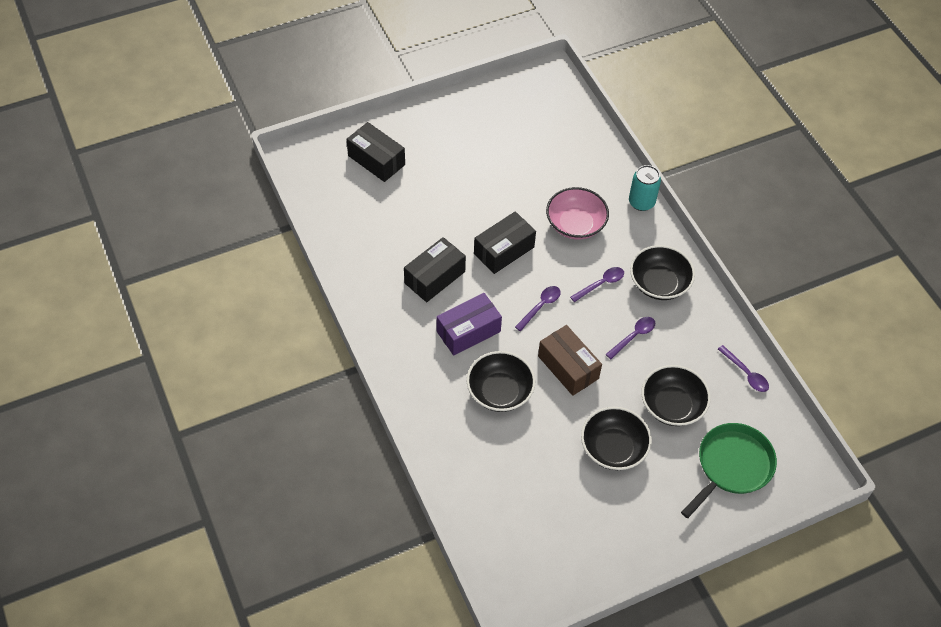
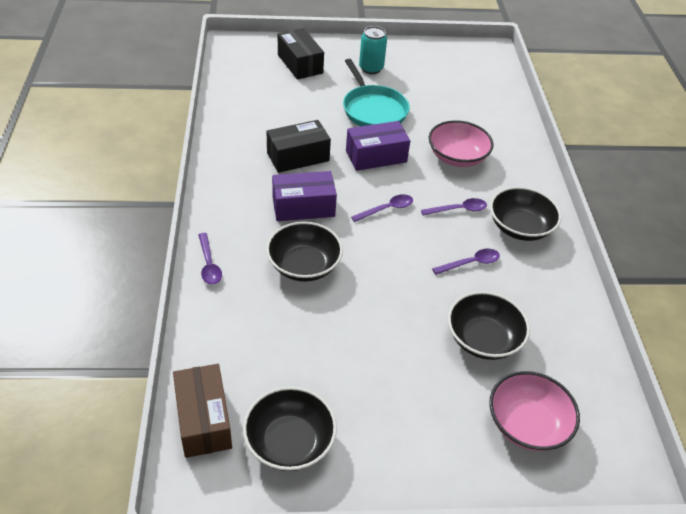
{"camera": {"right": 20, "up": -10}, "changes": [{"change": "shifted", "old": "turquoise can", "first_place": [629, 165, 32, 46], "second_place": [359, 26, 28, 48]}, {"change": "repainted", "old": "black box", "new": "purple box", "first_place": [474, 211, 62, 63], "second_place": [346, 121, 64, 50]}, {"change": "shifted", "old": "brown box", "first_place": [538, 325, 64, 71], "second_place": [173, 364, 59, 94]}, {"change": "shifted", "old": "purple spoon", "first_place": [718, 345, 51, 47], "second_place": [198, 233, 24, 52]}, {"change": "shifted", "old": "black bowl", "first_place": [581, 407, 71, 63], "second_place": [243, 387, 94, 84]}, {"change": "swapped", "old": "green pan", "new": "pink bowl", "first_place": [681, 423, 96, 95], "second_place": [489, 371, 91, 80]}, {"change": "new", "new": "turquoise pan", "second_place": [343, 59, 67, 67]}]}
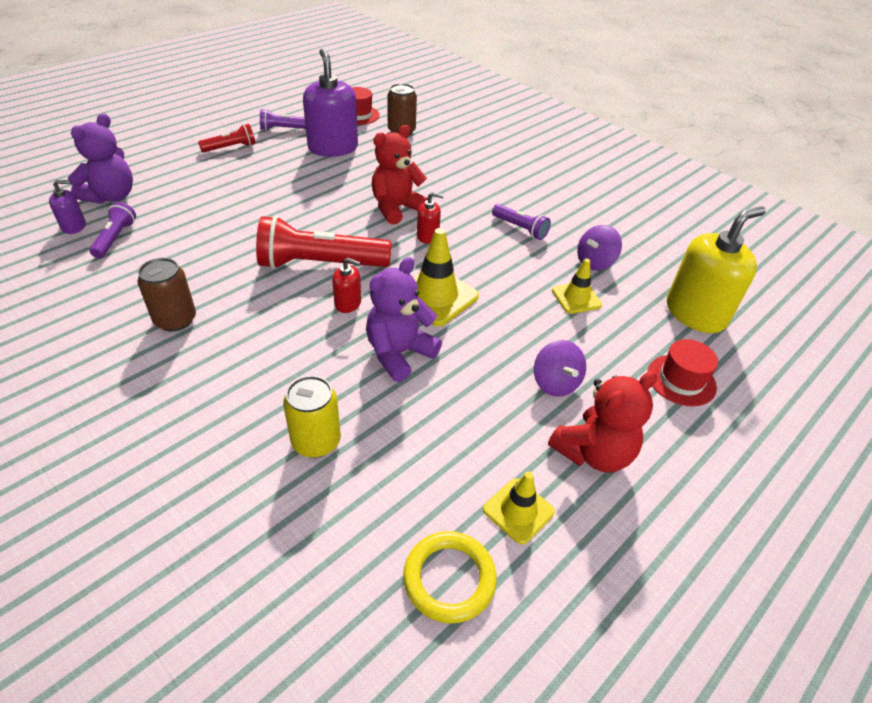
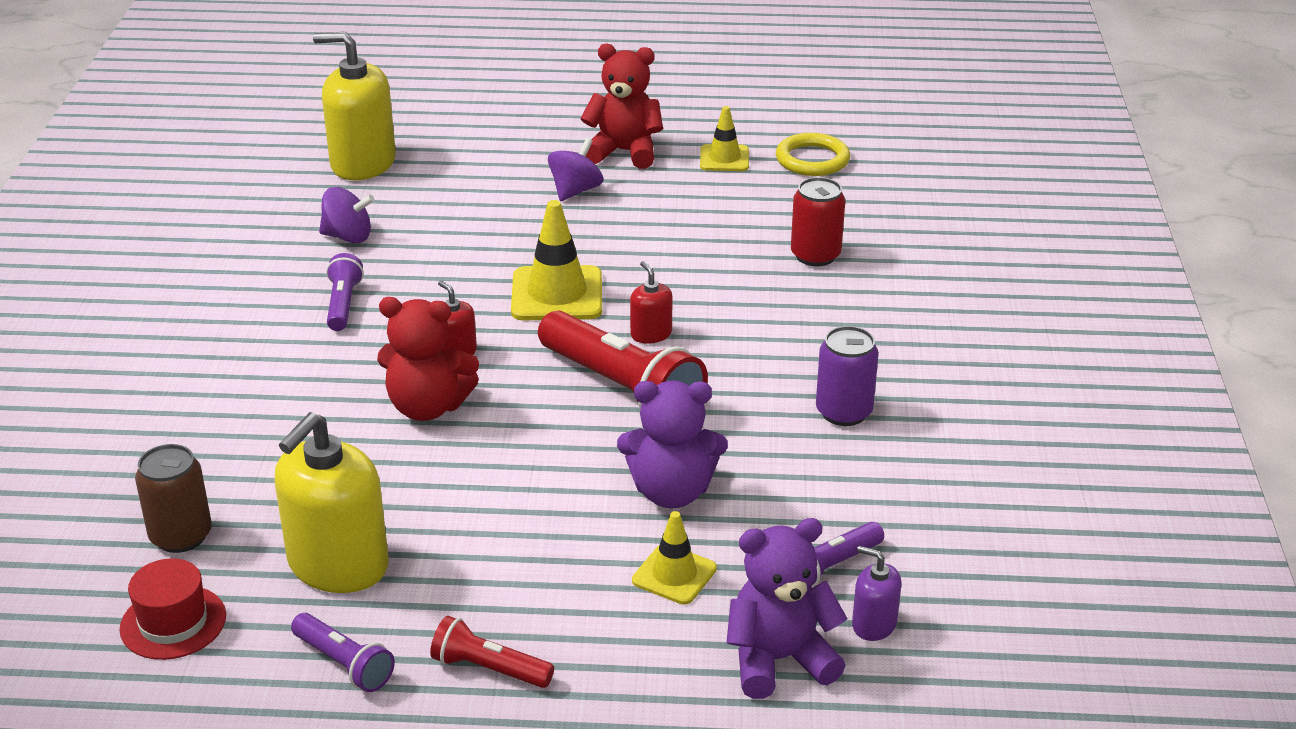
{"camera": {"right": -130, "up": -10}, "changes": [{"change": "repainted", "old": "purple soap dispenser", "new": "yellow soap dispenser", "first_place": [303, 49, 55, 108], "second_place": [274, 412, 115, 181]}, {"change": "shifted", "old": "purple teddy bear", "first_place": [366, 257, 76, 125], "second_place": [617, 381, 111, 127]}, {"change": "repainted", "old": "brown can", "new": "purple can", "first_place": [137, 258, 59, 74], "second_place": [816, 326, 63, 100]}, {"change": "shifted", "old": "yellow traffic cone", "first_place": [552, 258, 50, 56], "second_place": [632, 511, 85, 93]}, {"change": "gone", "old": "red hat", "first_place": [647, 339, 71, 67]}, {"change": "repainted", "old": "yellow can", "new": "red can", "first_place": [283, 376, 58, 82], "second_place": [791, 177, 54, 89]}]}
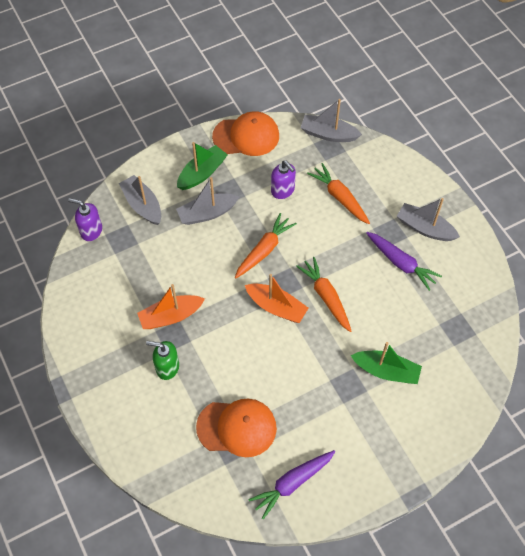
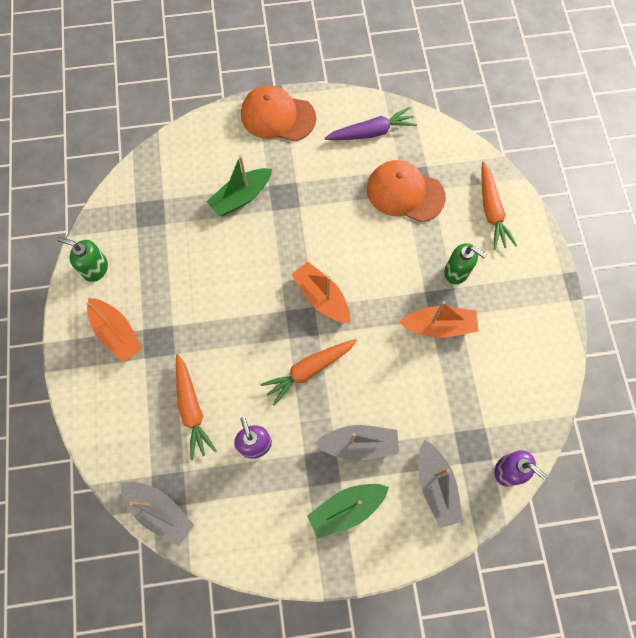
{"camera": {"right": -160, "up": 10}, "changes": [{"change": "shifted", "old": "orange cap", "first_place": [212, 111, 67, 45], "second_place": [241, 85, 75, 56]}, {"change": "repainted", "old": "grey boat", "new": "orange boat", "first_place": [397, 198, 63, 43], "second_place": [86, 298, 56, 64]}, {"change": "gone", "old": "purple carrot", "first_place": [366, 232, 76, 59]}, {"change": "shifted", "old": "orange carrot", "first_place": [296, 257, 55, 75], "second_place": [481, 162, 36, 88]}, {"change": "rotated", "old": "green boat", "first_place": [351, 342, 71, 42], "second_place": [207, 155, 65, 61], "degrees": -75}, {"change": "new", "new": "green soap dispenser", "second_place": [57, 237, 51, 45]}]}
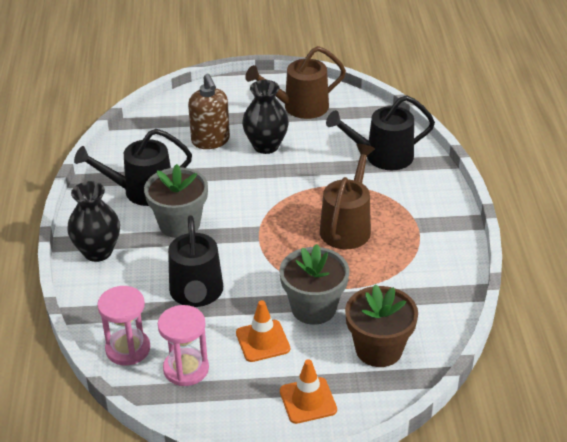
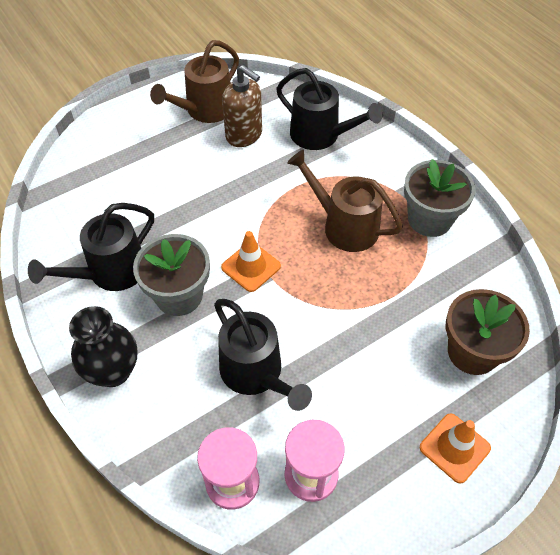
{"camera": {"right": -30, "up": 15}, "changes": [{"change": "shifted", "old": "brown soap dispenser", "first_place": [188, 74, 42, 75], "second_place": [222, 65, 40, 82]}, {"change": "gone", "old": "black vase", "first_place": [242, 80, 47, 74]}, {"change": "rotated", "old": "black watering can", "first_place": [326, 95, 109, 75], "second_place": [276, 68, 106, 82], "degrees": -105}, {"change": "rotated", "old": "brown watering can", "first_place": [320, 144, 55, 105], "second_place": [287, 149, 116, 103], "degrees": -45}, {"change": "shifted", "old": "grey flower pot", "first_place": [279, 244, 70, 81], "second_place": [404, 159, 72, 78]}, {"change": "shifted", "old": "orange traffic cone", "first_place": [236, 300, 54, 62], "second_place": [221, 231, 60, 61]}]}
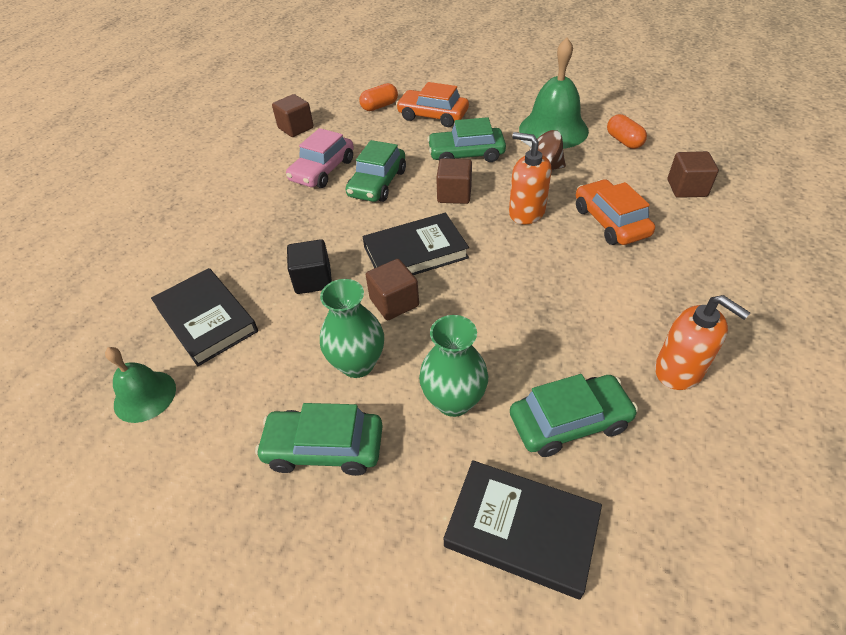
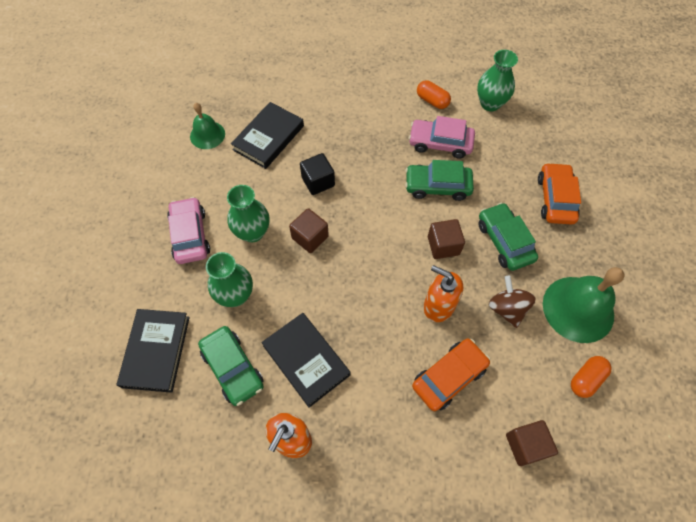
{"camera": {"right": 70, "up": 15}, "changes": [{"change": "shifted", "old": "orange capsule", "first_place": [359, 83, 39, 28], "second_place": [417, 80, 34, 29]}, {"change": "swapped", "old": "brown cube", "new": "green vase", "first_place": [272, 94, 42, 43], "second_place": [477, 50, 41, 61]}, {"change": "rotated", "old": "orange soap dispenser", "first_place": [509, 132, 42, 92], "second_place": [424, 265, 39, 57], "degrees": -75}, {"change": "shifted", "old": "black book", "first_place": [362, 212, 107, 63], "second_place": [261, 313, 89, 95]}, {"change": "repainted", "old": "green car", "new": "pink car", "first_place": [255, 403, 128, 73], "second_place": [167, 197, 43, 67]}]}
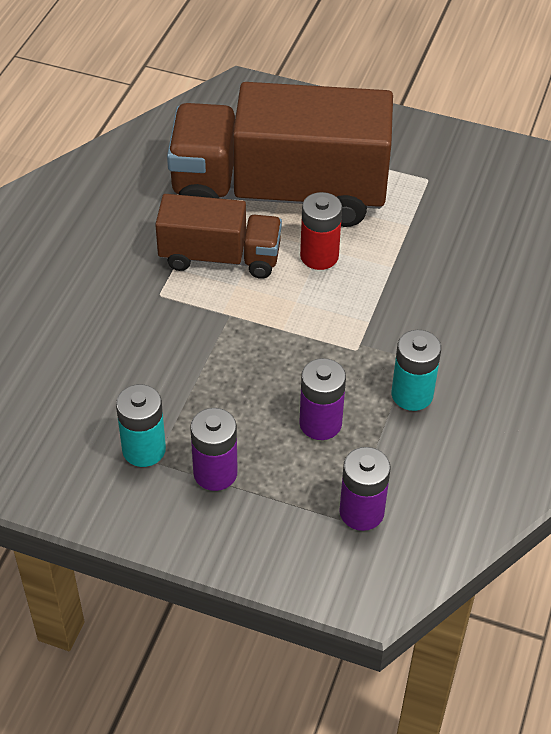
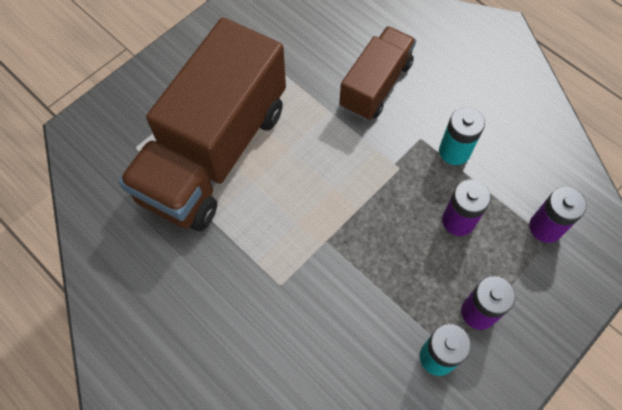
{"camera": {"right": -65, "up": 15}, "changes": [{"change": "gone", "old": "red battery", "first_place": [300, 192, 42, 78]}, {"change": "shifted", "old": "brown truck", "first_place": [155, 194, 127, 85], "second_place": [339, 26, 77, 94]}]}
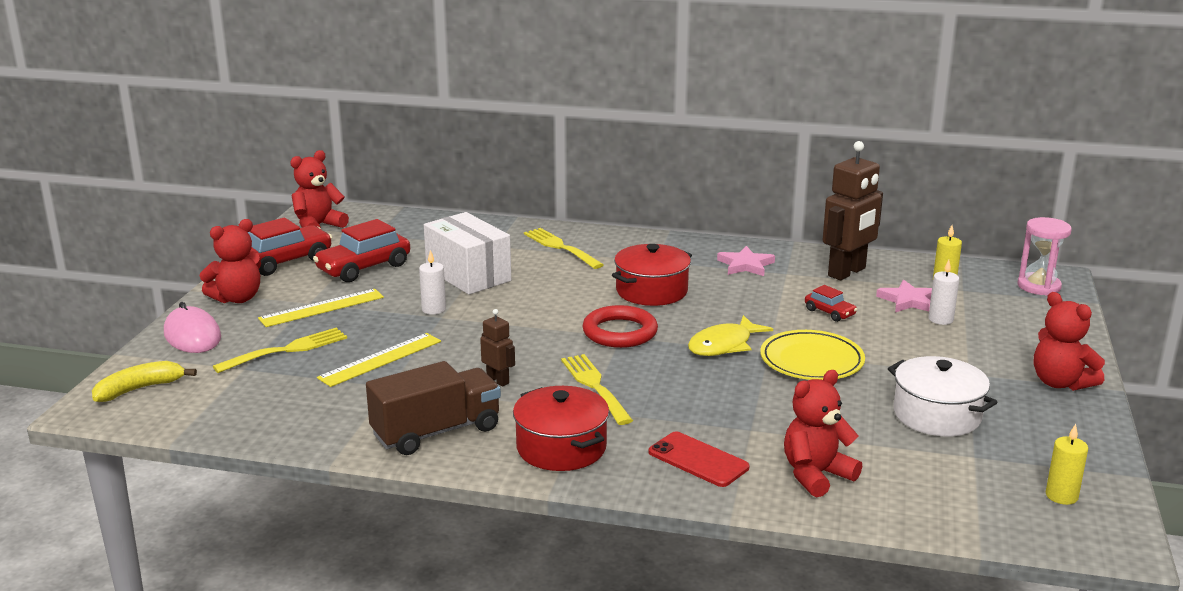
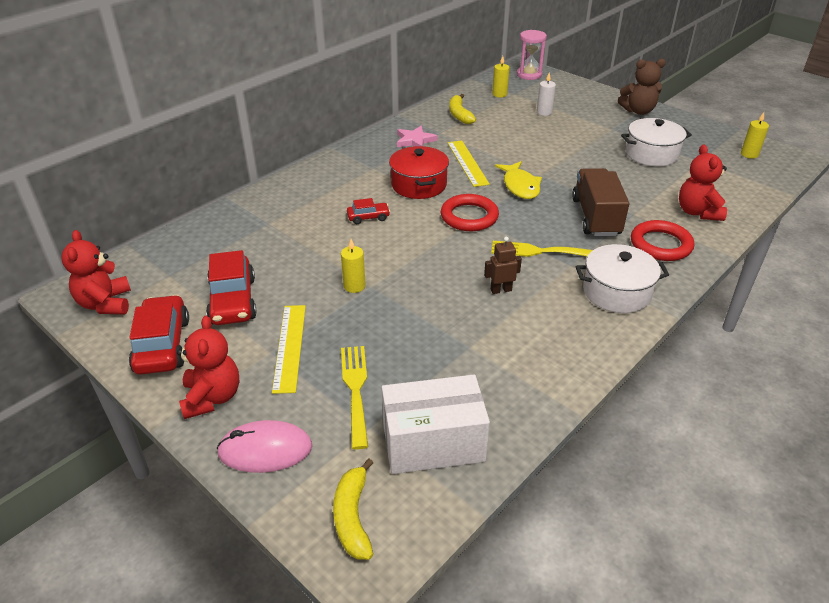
{"camera": {"right": -60, "up": 15}, "changes": [{"change": "swapped", "old": "brown robot", "new": "yellow banana", "first_place": [823, 141, 60, 139], "second_place": [449, 94, 27, 30]}, {"change": "shifted", "old": "white box", "first_place": [424, 212, 87, 83], "second_place": [382, 375, 108, 99]}, {"change": "gone", "old": "yellow fork", "first_place": [524, 228, 80, 41]}, {"change": "repainted", "old": "white candle", "new": "yellow candle", "first_place": [419, 250, 27, 65], "second_place": [341, 239, 25, 54]}, {"change": "gone", "old": "pink star", "first_place": [876, 280, 56, 32]}, {"change": "shifted", "old": "red car", "first_place": [805, 285, 52, 37], "second_place": [347, 198, 43, 26]}, {"change": "repainted", "old": "red teddy bear", "new": "brown teddy bear", "first_place": [1034, 292, 71, 99], "second_place": [618, 59, 48, 56]}, {"change": "gone", "old": "yellow plate", "first_place": [760, 330, 105, 50]}, {"change": "shifted", "old": "yellow ruler", "first_place": [317, 333, 124, 54], "second_place": [447, 140, 43, 47]}, {"change": "shifted", "old": "brown truck", "first_place": [366, 361, 135, 94], "second_place": [572, 168, 57, 68]}, {"change": "repainted", "old": "red pot", "new": "white pot", "first_place": [513, 386, 96, 85], "second_place": [576, 244, 93, 69]}, {"change": "swapped", "old": "red phone", "new": "red ring", "first_place": [649, 432, 100, 55], "second_place": [631, 220, 63, 41]}]}
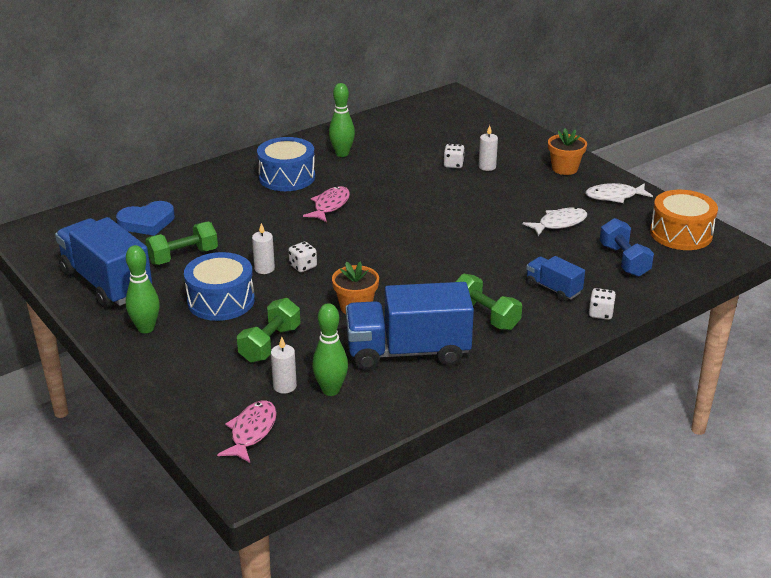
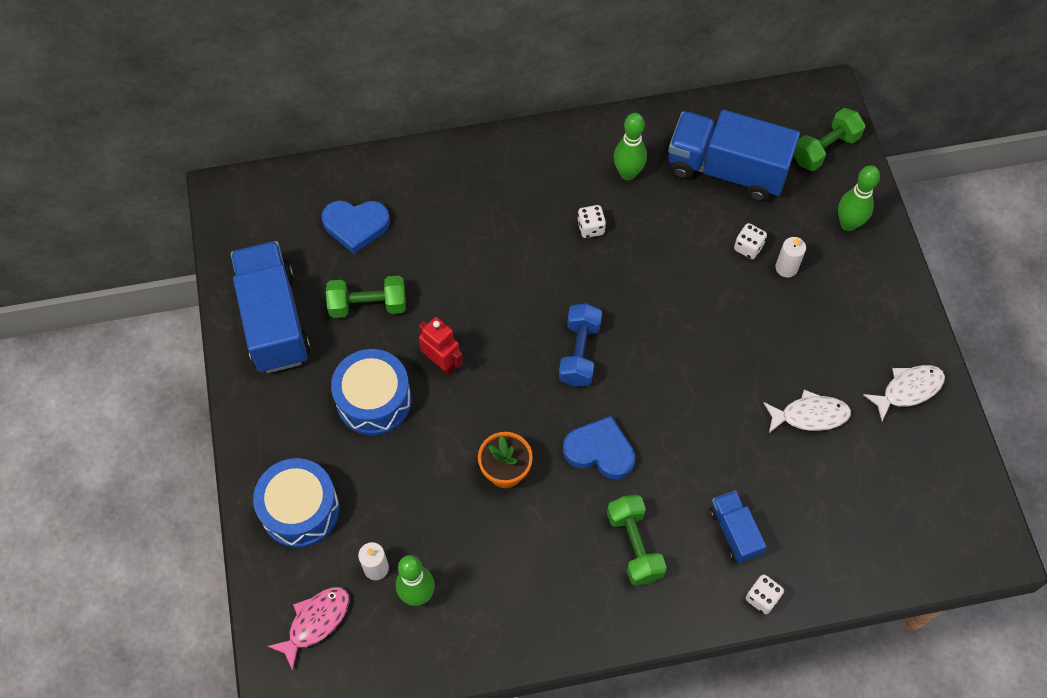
{"camera": {"right": 25, "up": 30}, "changes": [{"change": "gone", "old": "orange flower pot", "first_place": [548, 128, 39, 47]}, {"change": "shifted", "old": "blue drum", "first_place": [257, 137, 58, 54], "second_place": [253, 458, 86, 90]}, {"change": "rotated", "old": "white fish", "first_place": [585, 183, 68, 20], "second_place": [863, 365, 82, 56], "degrees": 135}, {"change": "gone", "old": "pink fish", "first_place": [303, 186, 47, 36]}, {"change": "gone", "old": "orange drum", "first_place": [650, 190, 68, 60]}, {"change": "shifted", "old": "blue dumbbell", "first_place": [600, 218, 54, 59], "second_place": [559, 303, 43, 84]}, {"change": "swapped", "old": "white candle", "new": "red robot", "first_place": [252, 223, 23, 51], "second_place": [419, 317, 44, 58]}, {"change": "shifted", "old": "white dice", "first_place": [288, 242, 29, 30], "second_place": [577, 205, 29, 33]}, {"change": "shifted", "old": "green bowling pin", "first_place": [126, 245, 34, 88], "second_place": [838, 165, 42, 66]}, {"change": "shifted", "old": "blue truck", "first_place": [346, 282, 128, 88], "second_place": [668, 110, 132, 92]}, {"change": "shifted", "old": "green dumbbell", "first_place": [237, 298, 64, 65], "second_place": [793, 108, 73, 63]}, {"change": "new", "new": "blue heart", "second_place": [563, 416, 72, 64]}]}
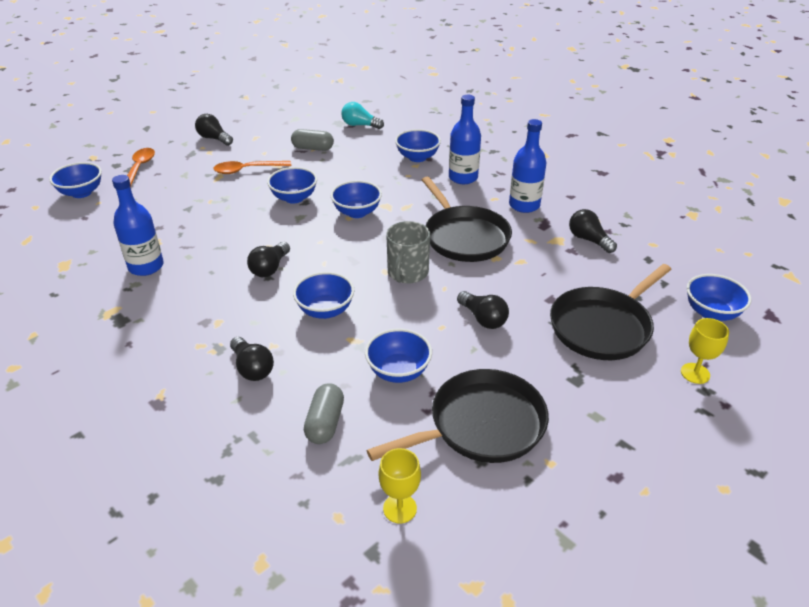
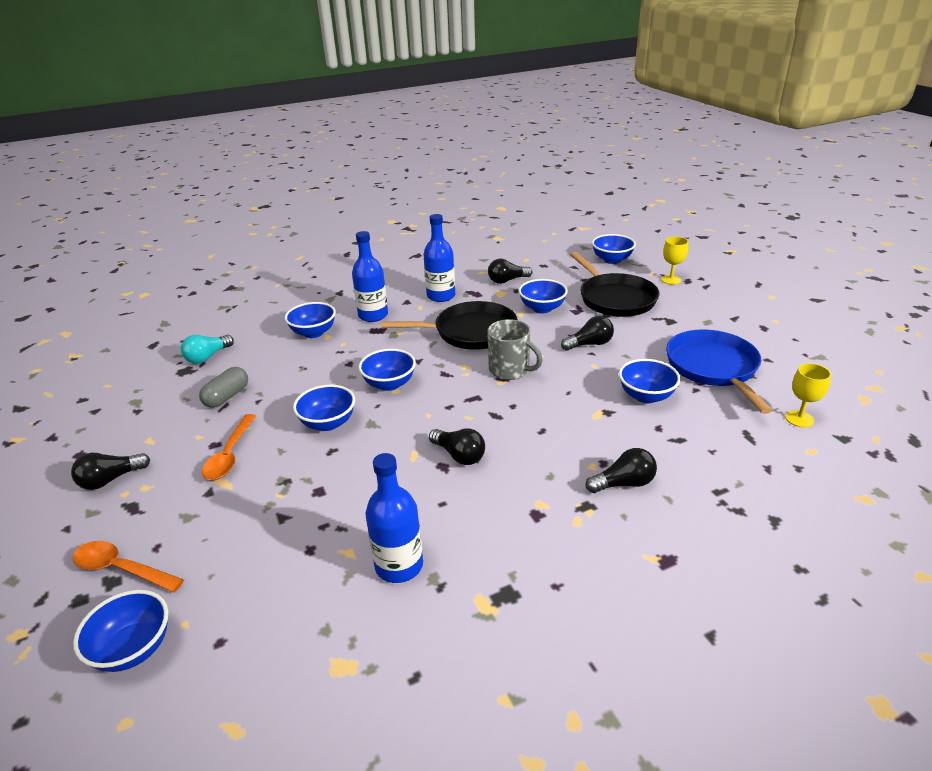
{"camera": {"right": -70, "up": -5}, "changes": [{"change": "shifted", "old": "blue bowl", "first_place": [293, 272, 61, 47], "second_place": [518, 279, 50, 34]}, {"change": "repainted", "old": "black pan", "new": "blue pan", "first_place": [367, 369, 182, 94], "second_place": [666, 329, 106, 85]}, {"change": "gone", "old": "grey capsule", "first_place": [304, 383, 40, 61]}]}
